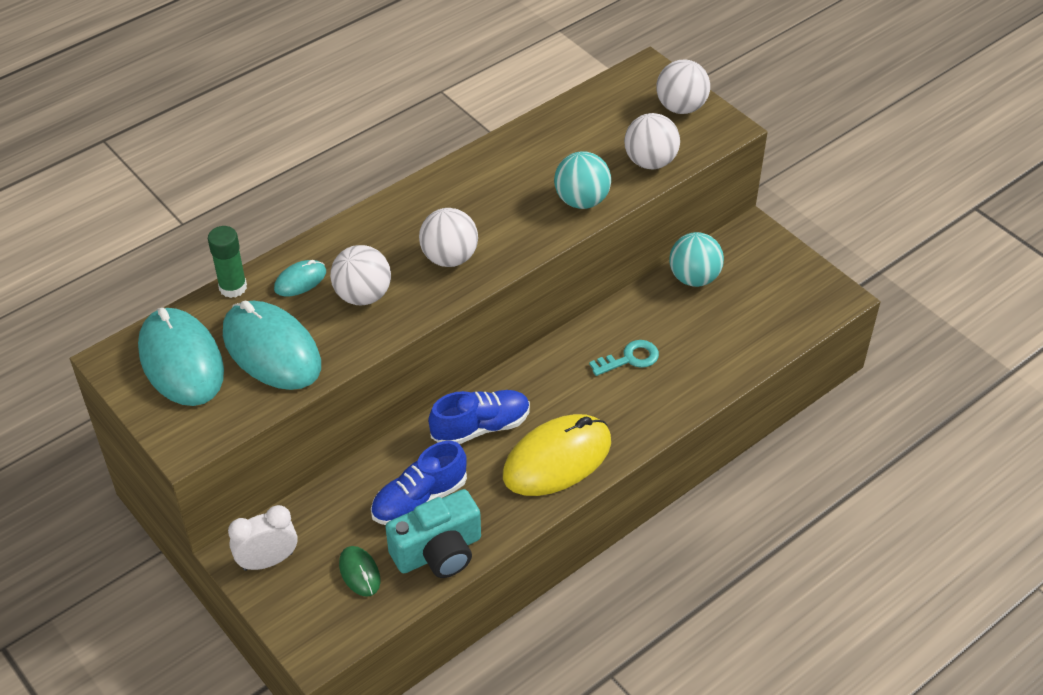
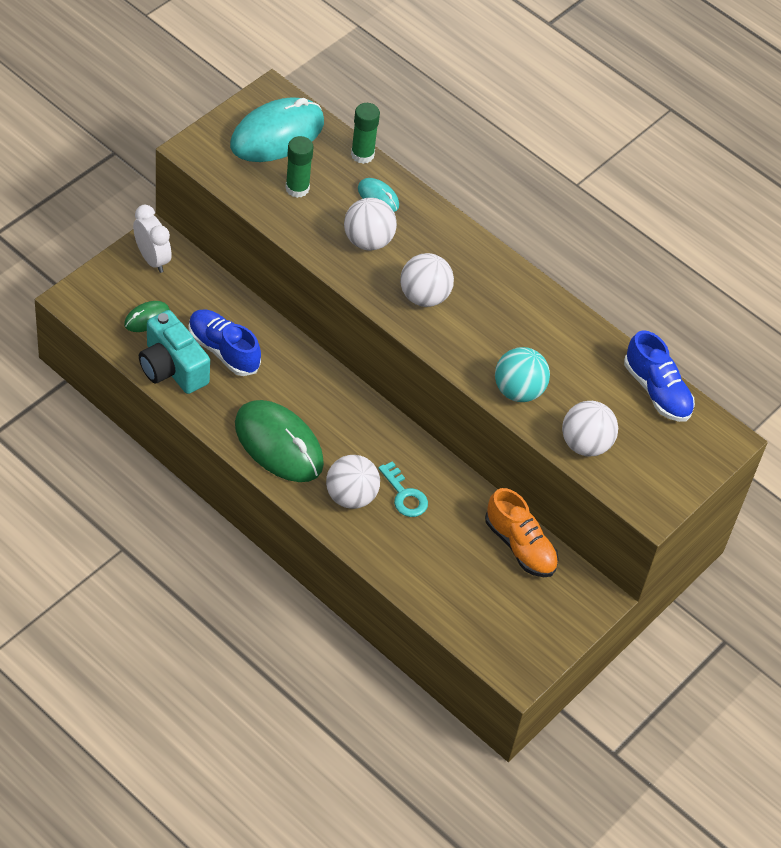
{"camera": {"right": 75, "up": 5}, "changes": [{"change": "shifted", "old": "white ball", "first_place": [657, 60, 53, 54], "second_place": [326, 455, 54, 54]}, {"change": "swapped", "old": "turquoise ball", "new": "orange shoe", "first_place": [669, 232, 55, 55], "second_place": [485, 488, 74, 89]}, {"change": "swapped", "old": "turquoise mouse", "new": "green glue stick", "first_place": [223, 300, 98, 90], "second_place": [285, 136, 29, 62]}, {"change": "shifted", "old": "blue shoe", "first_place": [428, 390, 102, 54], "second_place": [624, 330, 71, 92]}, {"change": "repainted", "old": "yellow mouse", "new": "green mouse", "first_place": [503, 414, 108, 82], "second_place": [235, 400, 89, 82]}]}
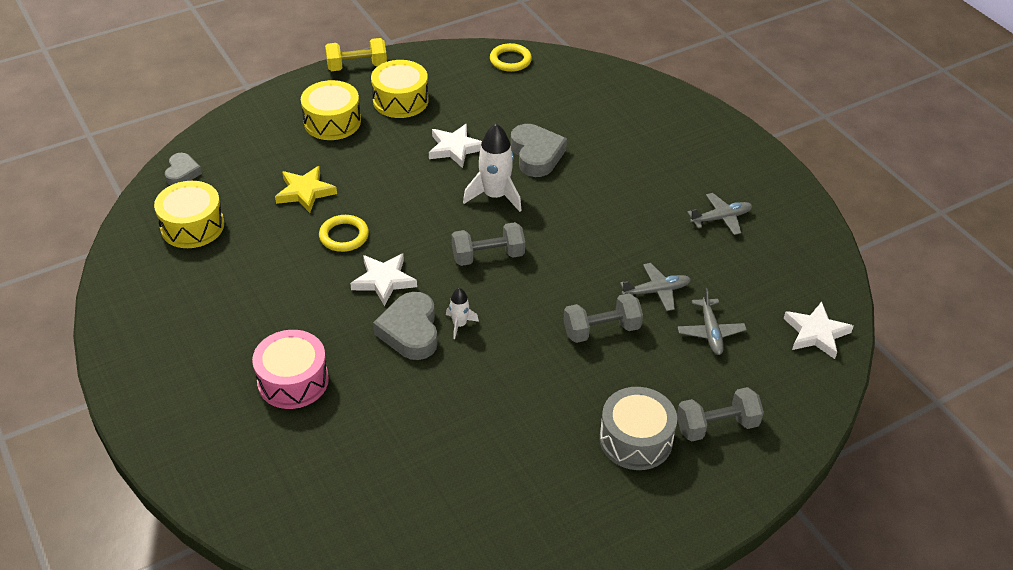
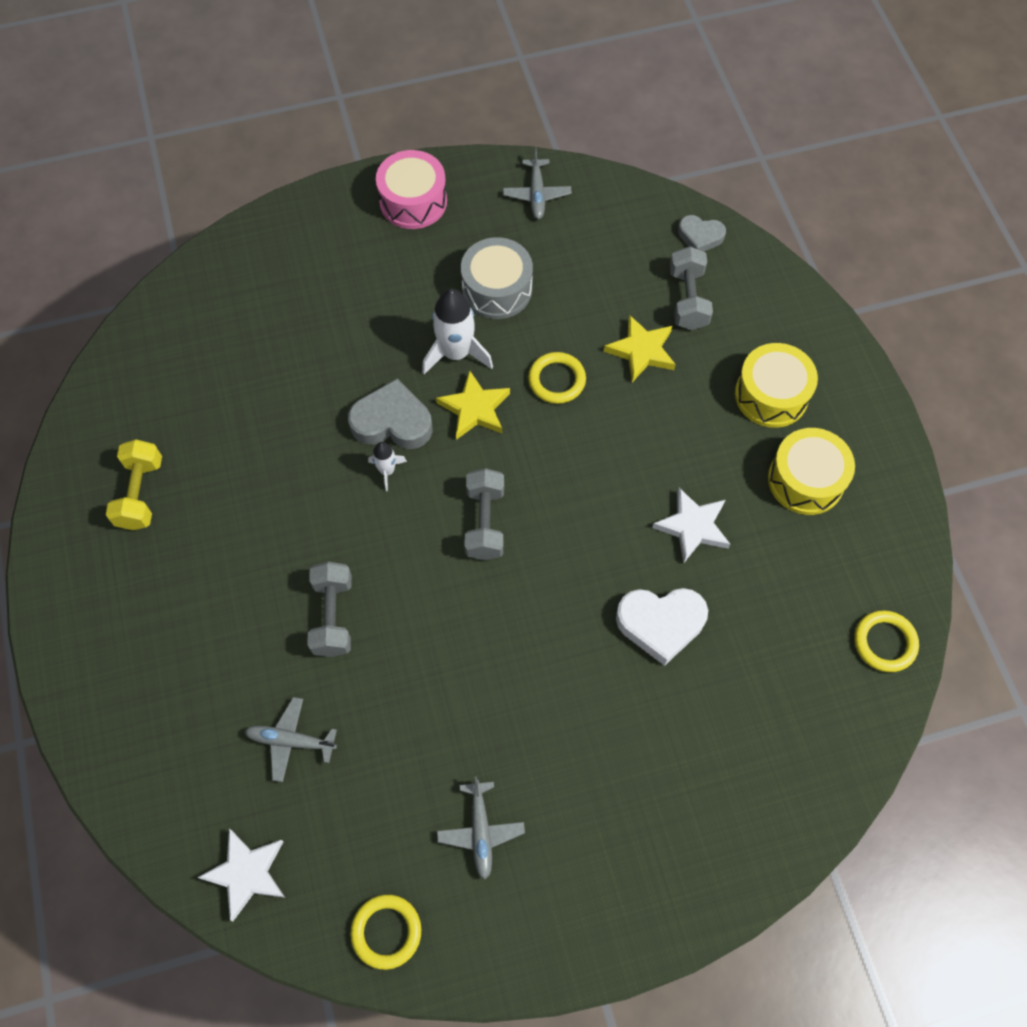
{"camera": {"right": 105, "up": 20}, "changes": [{"change": "shifted", "old": "yellow dumbbell", "first_place": [325, 38, 62, 33], "second_place": [106, 439, 56, 91]}, {"change": "shifted", "old": "white rocket", "first_place": [463, 124, 59, 88], "second_place": [422, 289, 71, 85]}, {"change": "repainted", "old": "grey heart", "new": "white heart", "first_place": [511, 124, 56, 53], "second_place": [616, 588, 92, 78]}, {"change": "gone", "old": "yellow drum", "first_place": [154, 181, 70, 67]}, {"change": "repainted", "old": "white star", "new": "yellow star", "first_place": [350, 253, 67, 53], "second_place": [436, 370, 74, 70]}, {"change": "shifted", "old": "grey plane", "first_place": [620, 263, 71, 48], "second_place": [503, 148, 69, 71]}, {"change": "shifted", "old": "pink drum", "first_place": [252, 330, 77, 79], "second_place": [376, 150, 71, 79]}, {"change": "shifted", "old": "grey drum", "first_place": [599, 387, 78, 83], "second_place": [461, 237, 72, 82]}, {"change": "shifted", "old": "grey dumbbell", "first_place": [677, 387, 87, 55], "second_place": [670, 246, 43, 84]}, {"change": "new", "new": "yellow ring", "second_place": [350, 894, 71, 76]}]}
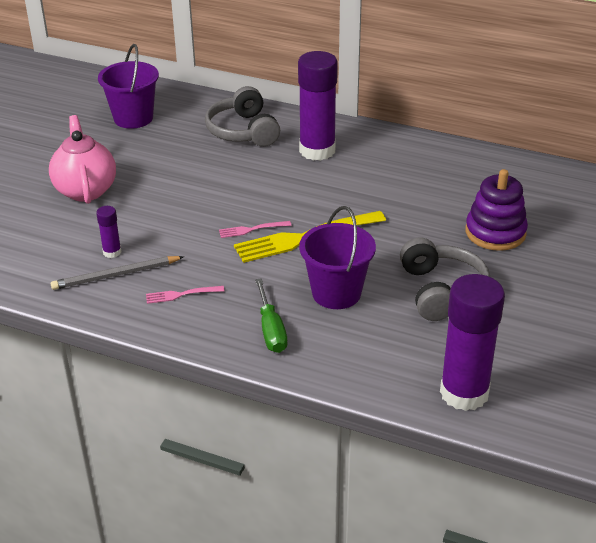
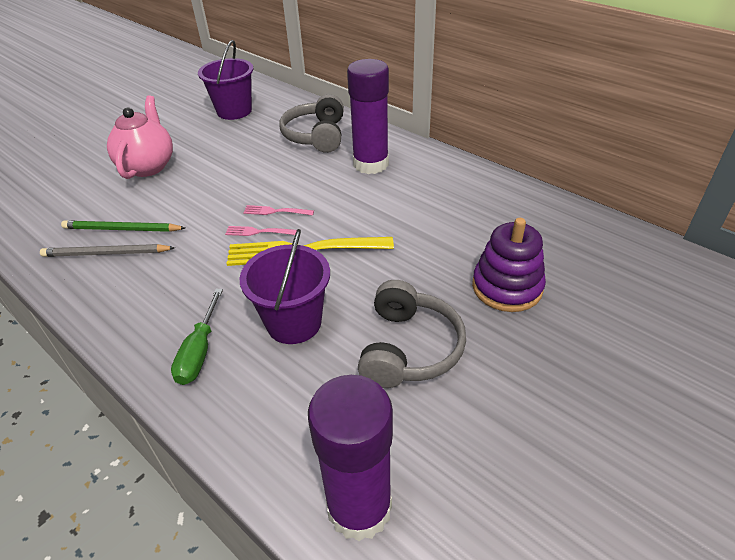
{"camera": {"right": 20, "up": 5}, "changes": [{"change": "swapped", "old": "purple glue stick", "new": "green pencil", "first_place": [96, 206, 25, 52], "second_place": [61, 220, 124, 12]}, {"change": "shifted", "old": "pink fork", "first_place": [146, 286, 78, 18], "second_place": [243, 205, 71, 11]}]}
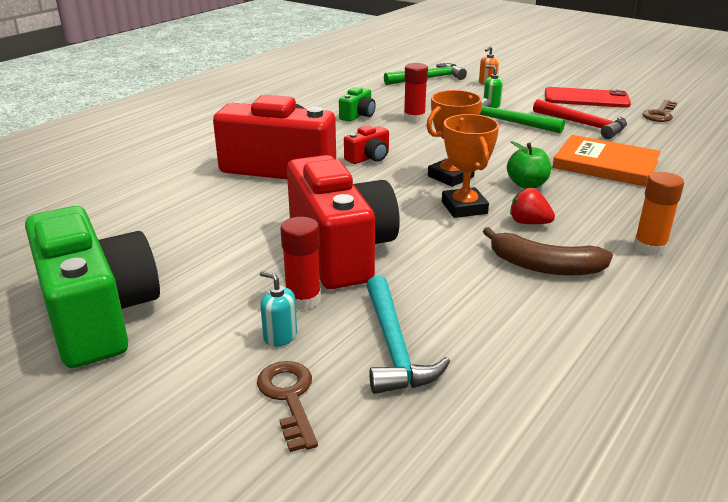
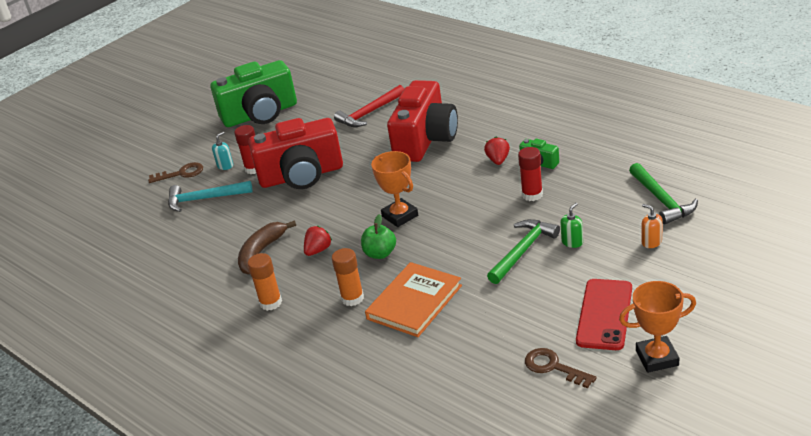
{"camera": {"right": 100, "up": 5}, "changes": [{"change": "shifted", "old": "red hammer", "first_place": [533, 99, 94, 40], "second_place": [334, 85, 70, 42]}, {"change": "shifted", "old": "orange trophy", "first_place": [442, 114, 57, 104], "second_place": [619, 281, 77, 92]}, {"change": "gone", "old": "red camera", "first_place": [344, 125, 45, 39]}, {"change": "new", "new": "red strawberry", "second_place": [484, 137, 26, 28]}, {"change": "new", "new": "orange glue stick", "second_place": [332, 248, 32, 58]}]}
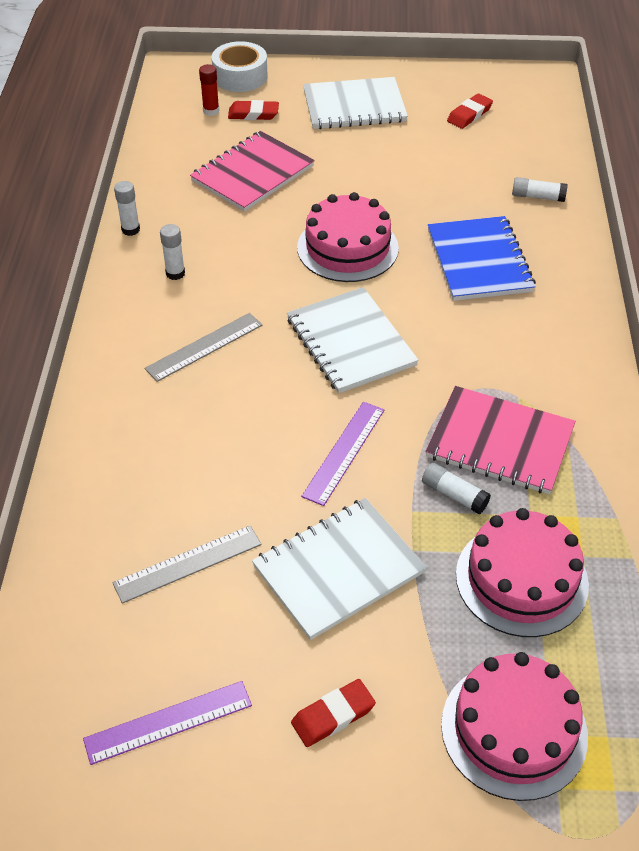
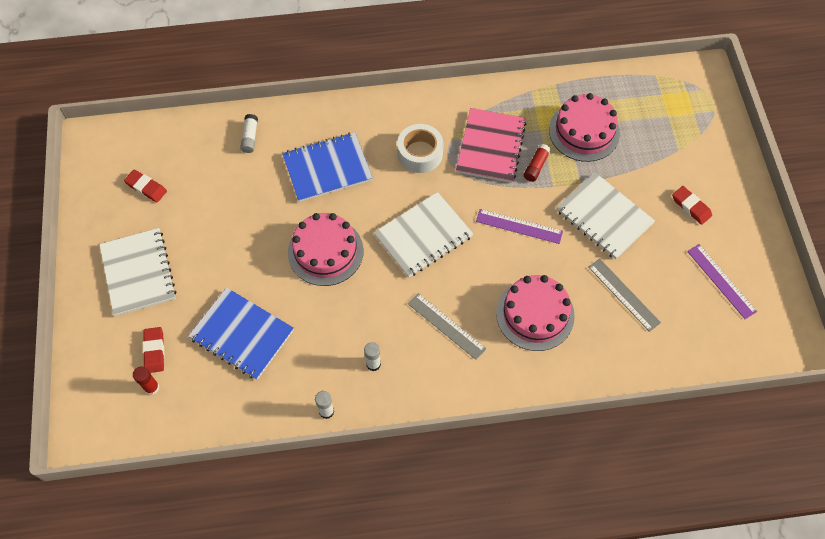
{"camera": {"right": -100, "up": 15}, "changes": [{"change": "shifted", "old": "white tape", "first_place": [212, 41, 56, 51], "second_place": [397, 124, 46, 49]}, {"change": "repainted", "old": "pink notebook", "new": "blue notebook", "first_place": [190, 131, 125, 81], "second_place": [188, 287, 106, 93]}, {"change": "repainted", "old": "white glue stick", "new": "red glue stick", "first_place": [422, 463, 69, 51], "second_place": [524, 144, 27, 38]}, {"change": "shifted", "old": "pink cake", "first_place": [441, 652, 147, 149], "second_place": [496, 275, 79, 76]}]}
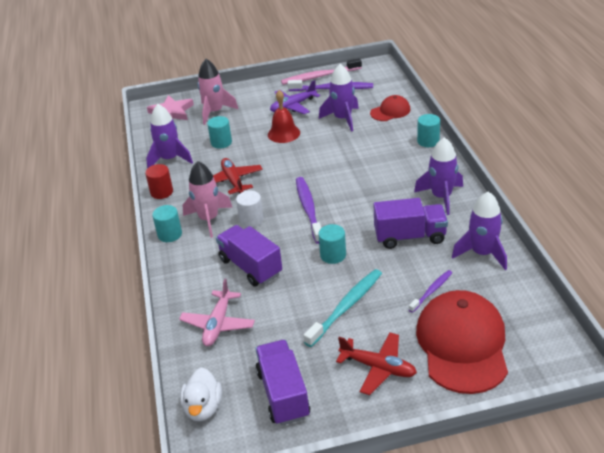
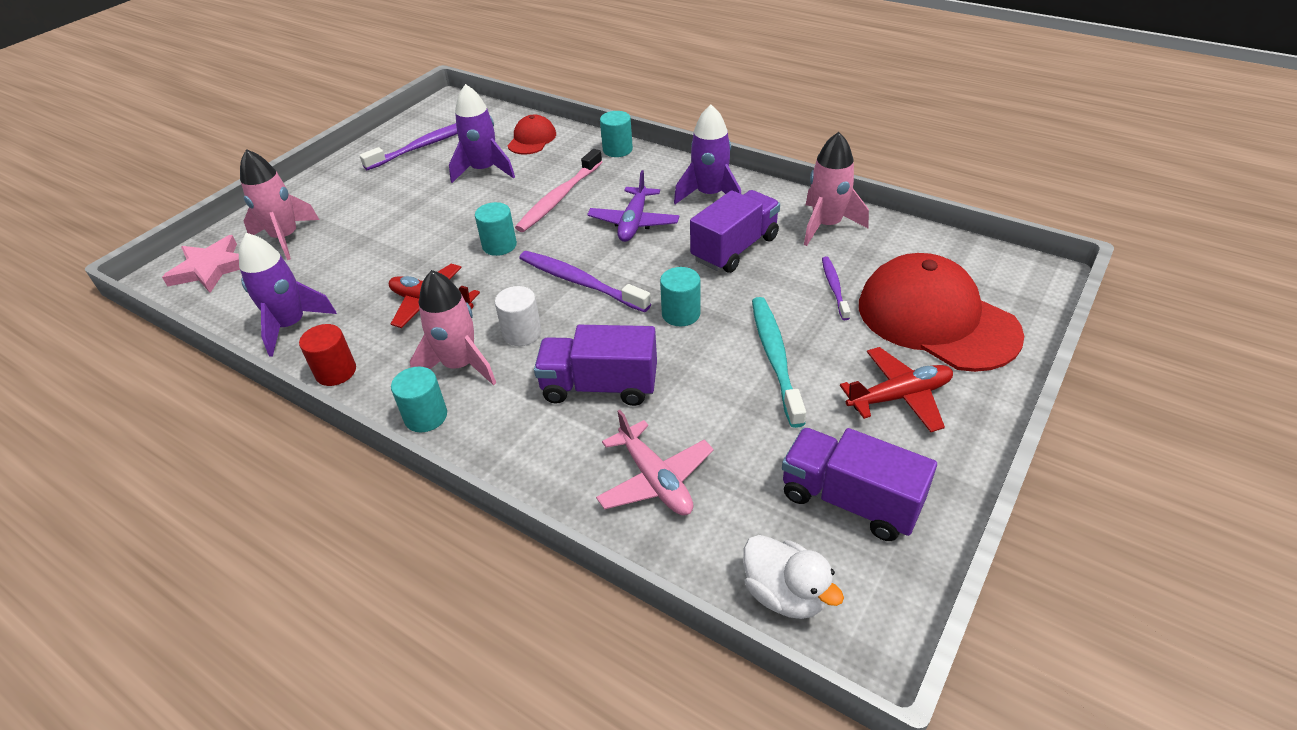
{"camera": {"right": -45, "up": 5}, "changes": [{"change": "shifted", "old": "pink toothbrush", "first_place": [281, 58, 81, 27], "second_place": [515, 149, 87, 83]}, {"change": "shifted", "old": "purple plane", "first_place": [270, 80, 50, 34], "second_place": [587, 170, 92, 72]}, {"change": "gone", "old": "red bell", "first_place": [268, 90, 32, 53]}, {"change": "shifted", "old": "turquoise cylinder", "first_place": [207, 116, 25, 33], "second_place": [475, 202, 42, 54]}, {"change": "repainted", "old": "purple rocket", "new": "pink rocket", "first_place": [452, 191, 55, 79], "second_place": [804, 132, 65, 114]}]}
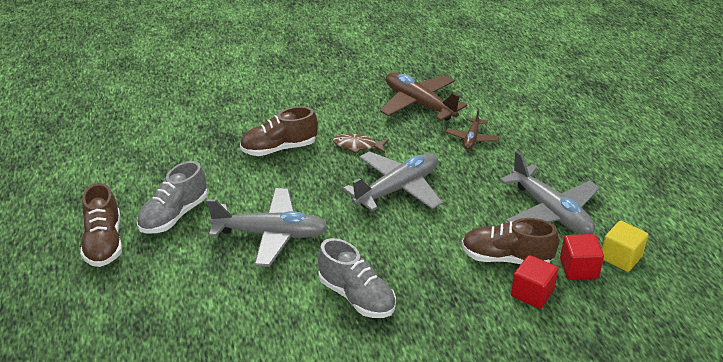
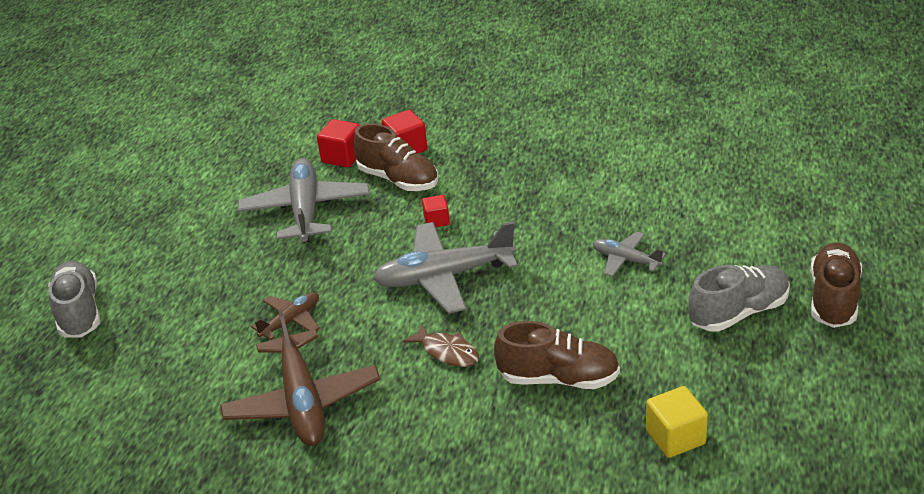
{"camera": {"right": -150, "up": 0}, "changes": [{"change": "scaled", "old": "grey plane", "first_place": [207, 188, 121, 79], "second_place": [593, 232, 73, 45], "factor": 0.52}, {"change": "shifted", "old": "yellow cube", "first_place": [602, 221, 46, 51], "second_place": [646, 386, 62, 72]}, {"change": "shifted", "old": "grey shoe", "first_place": [318, 238, 78, 80], "second_place": [49, 261, 51, 77]}, {"change": "new", "new": "red cube", "second_place": [422, 195, 28, 32]}]}
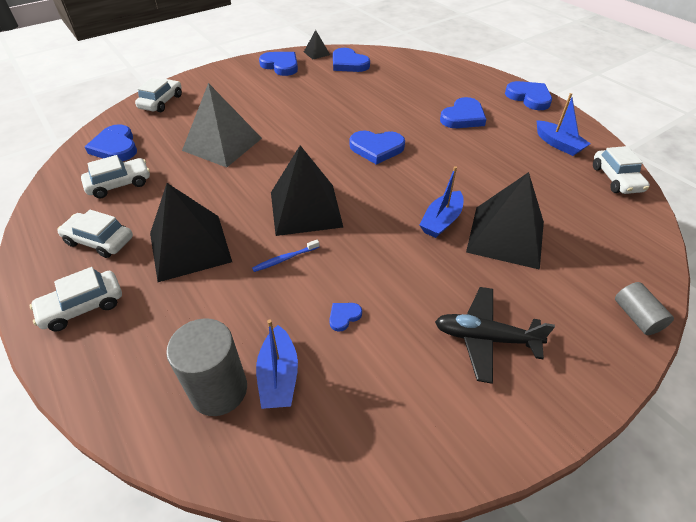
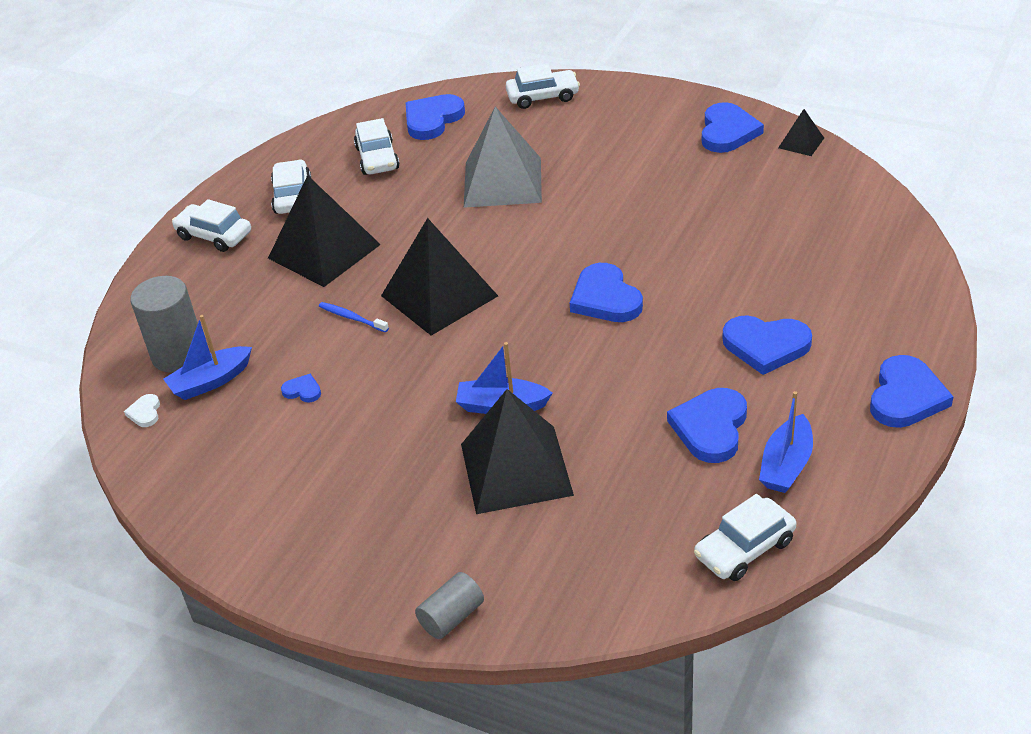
{"camera": {"right": 65, "up": -5}, "changes": [{"change": "shifted", "old": "blue heart", "first_place": [333, 48, 37, 24], "second_place": [667, 388, 80, 75]}, {"change": "rotated", "old": "white car", "first_place": [81, 155, 69, 43], "second_place": [354, 118, 46, 57], "degrees": 45}, {"change": "gone", "old": "black plane", "first_place": [435, 287, 120, 97]}, {"change": "new", "new": "white heart", "second_place": [124, 394, 36, 33]}]}
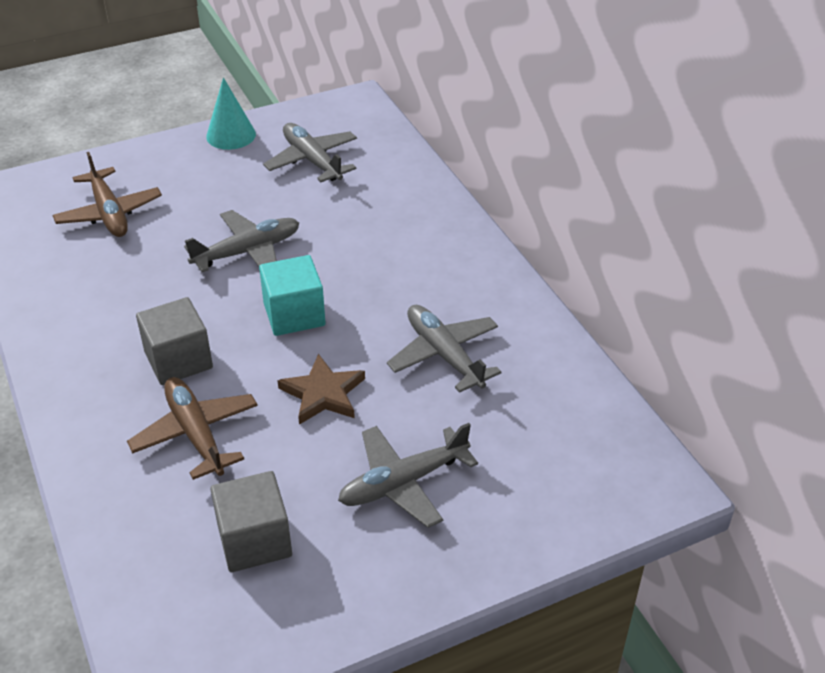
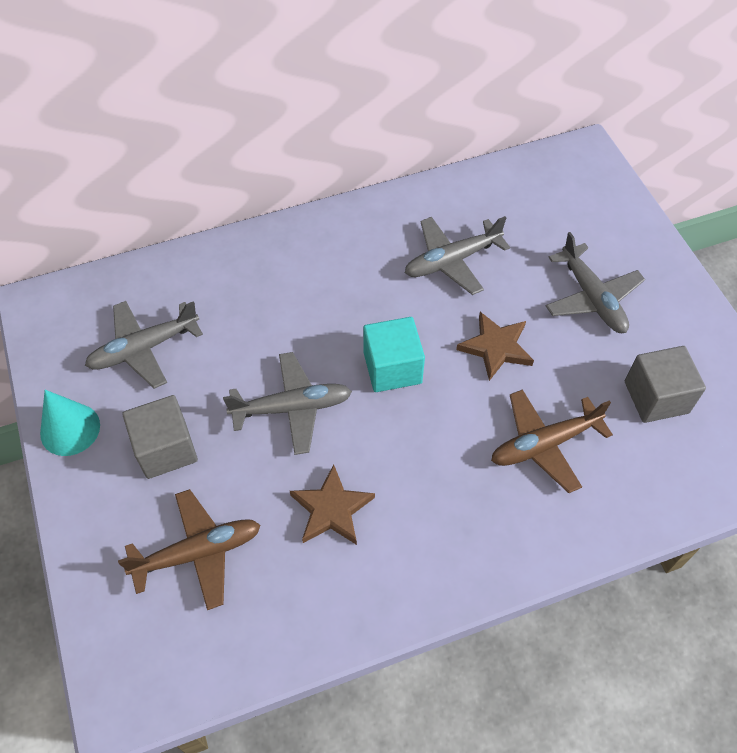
{"camera": {"right": -85, "up": 15}, "changes": [{"change": "rotated", "old": "grey plane", "first_place": [184, 210, 115, 62], "second_place": [223, 352, 129, 103], "degrees": 105}, {"change": "shifted", "old": "grey cube", "first_place": [136, 297, 77, 88], "second_place": [122, 395, 76, 84]}, {"change": "new", "new": "brown star", "second_place": [290, 464, 85, 81]}]}
